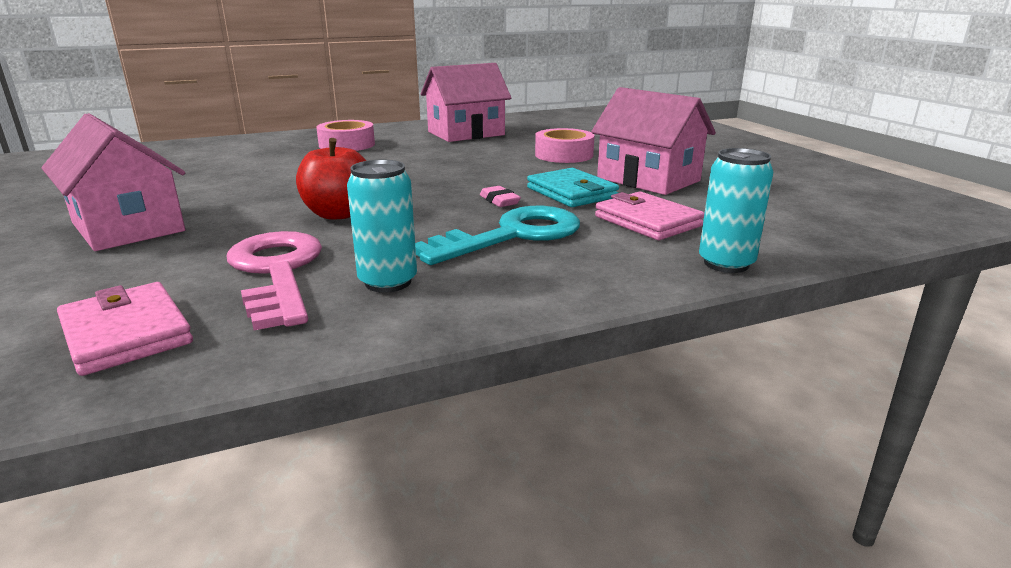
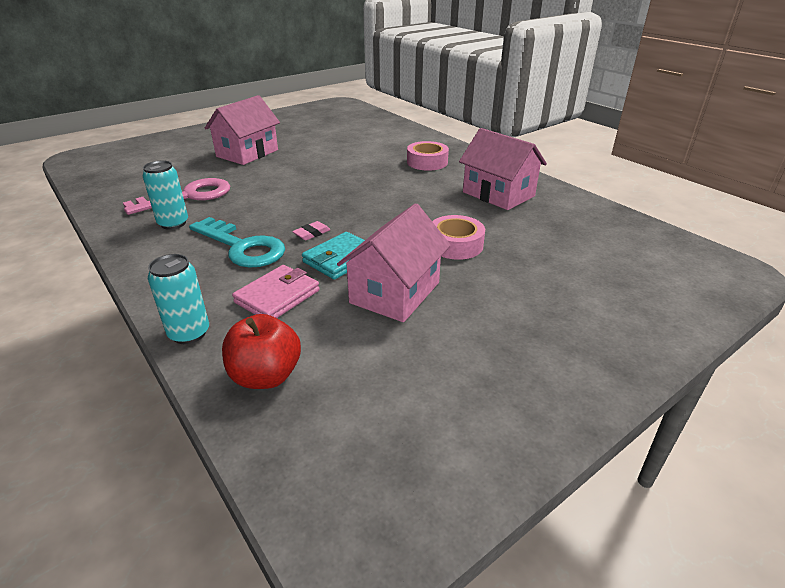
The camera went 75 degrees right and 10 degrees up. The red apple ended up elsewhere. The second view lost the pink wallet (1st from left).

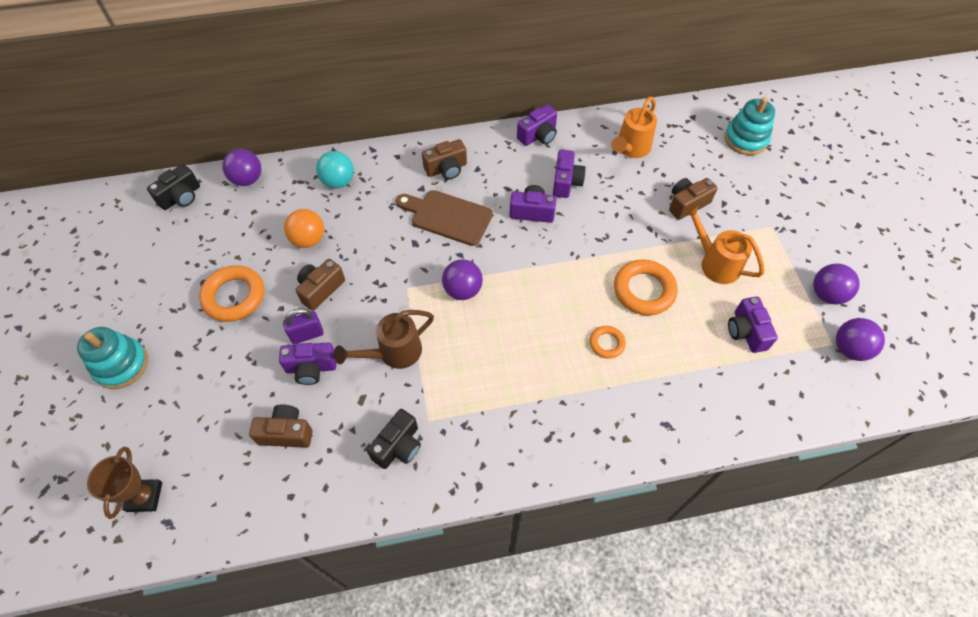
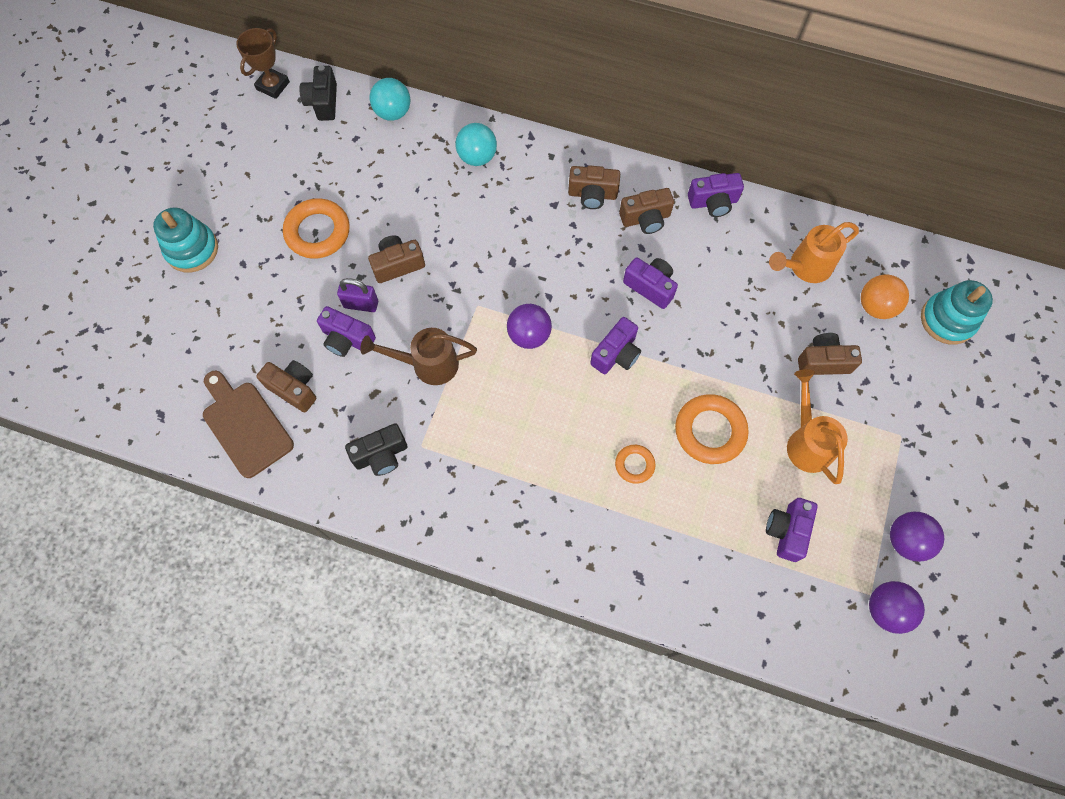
The camera went 30 degrees right and 10 degrees up. What was the purple ball (1st from left) turned into the turquoise ball (1st from left). The purple camera (4th from left in the first image) ended up elsewhere. The black camera (1st from left) ended up facing another way, 105 degrees clockwise from before. The brown cutting board ended up elsewhere. The orange ball ended up elsewhere. The brown trophy ended up elsewhere. The second view gained the brown camera (4th from left).

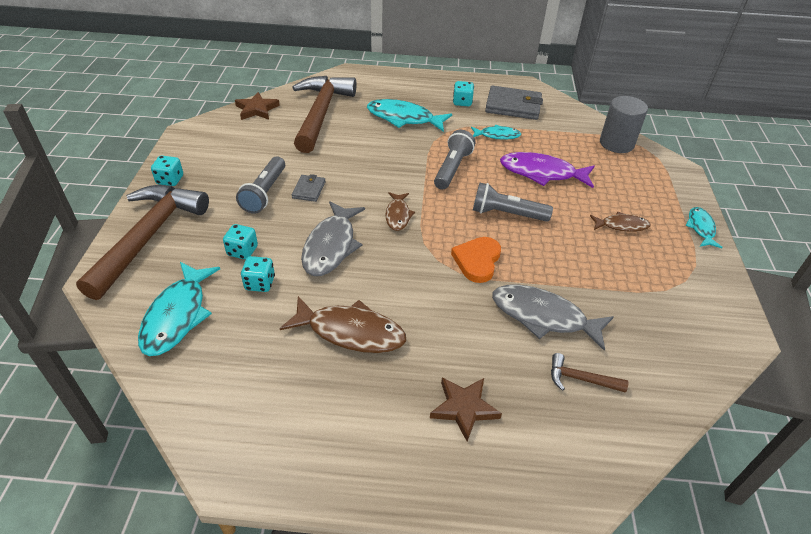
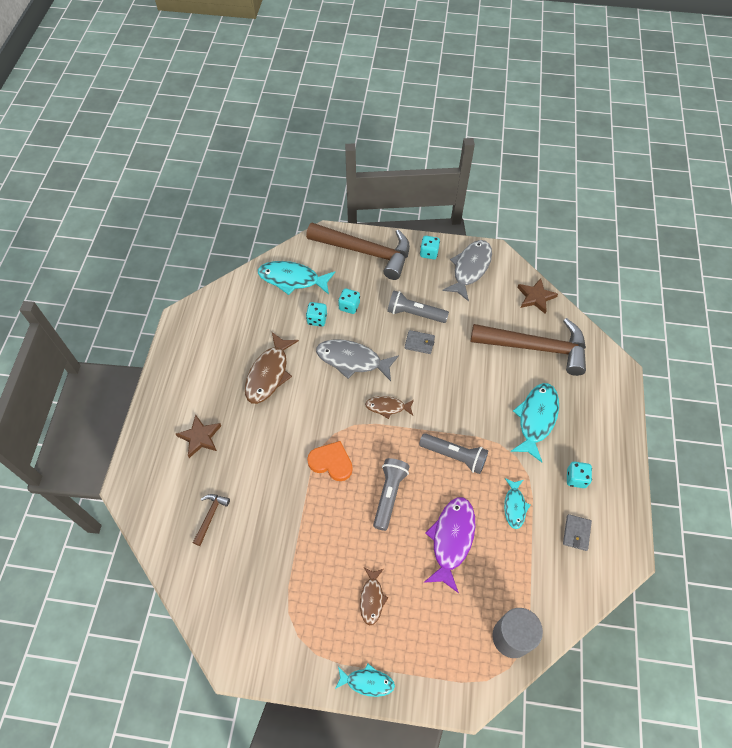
The camera went 95 degrees right and 15 degrees up. The size of the grey wallet (2nd from left) changed by a factor of 0.53. The grey fish (2nd from left) ended up elsewhere.

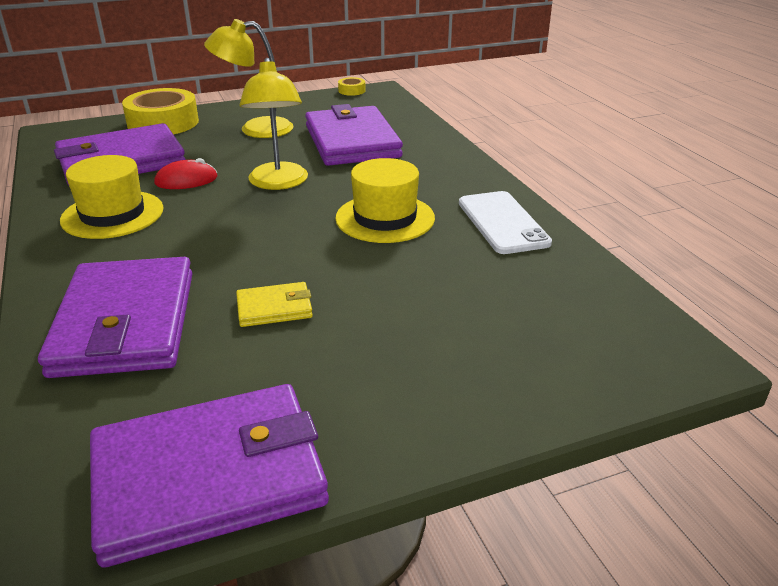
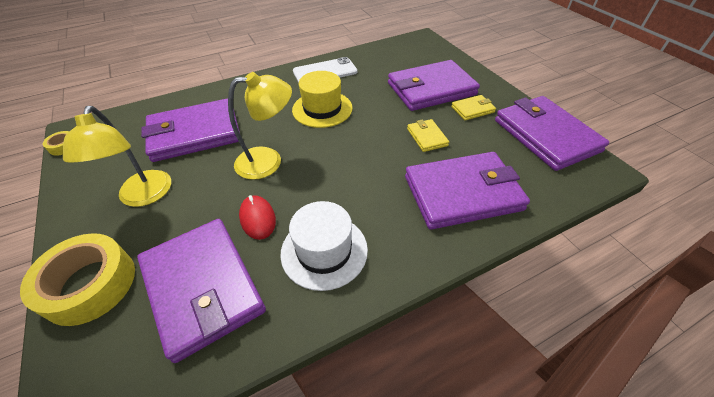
The camera went 95 degrees left and 15 degrees up. What was the yellow hat (1st from left) turned into the white hat. The second view gained the purple wallet (3rd from left). The second view gained the yellow wallet (2nd from left).

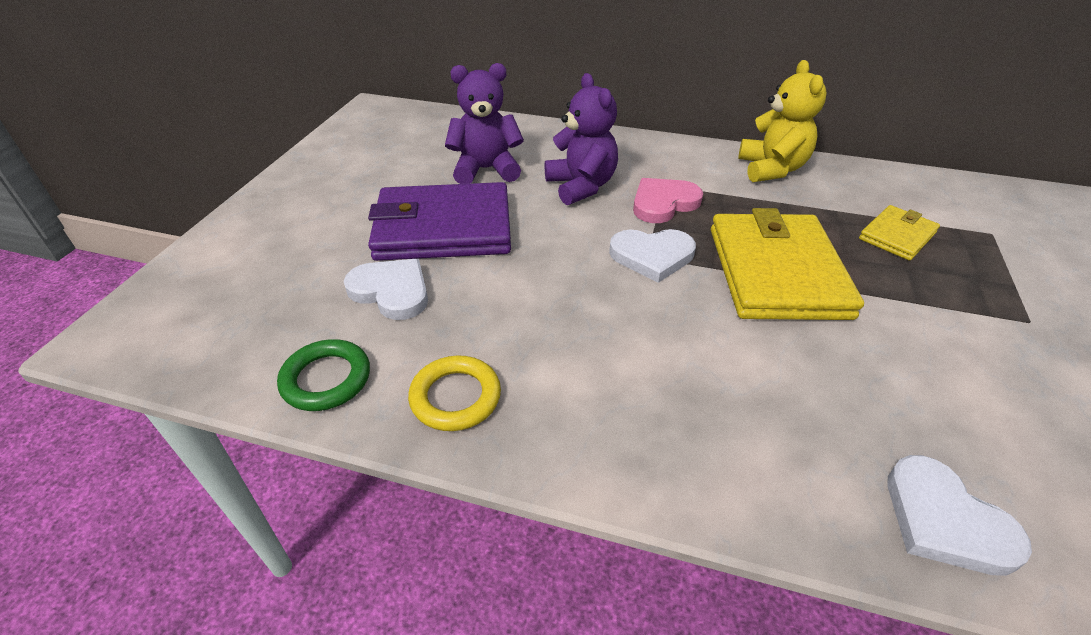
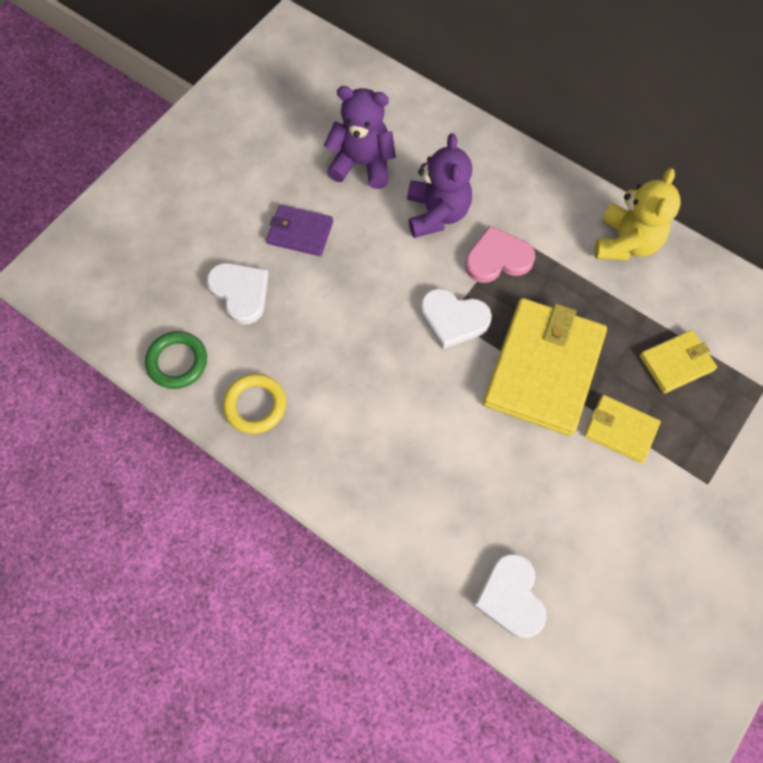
The camera went 20 degrees right and 25 degrees up. The size of the purple wallet changed by a factor of 0.51. The second view gained the yellow wallet (2nd from left).

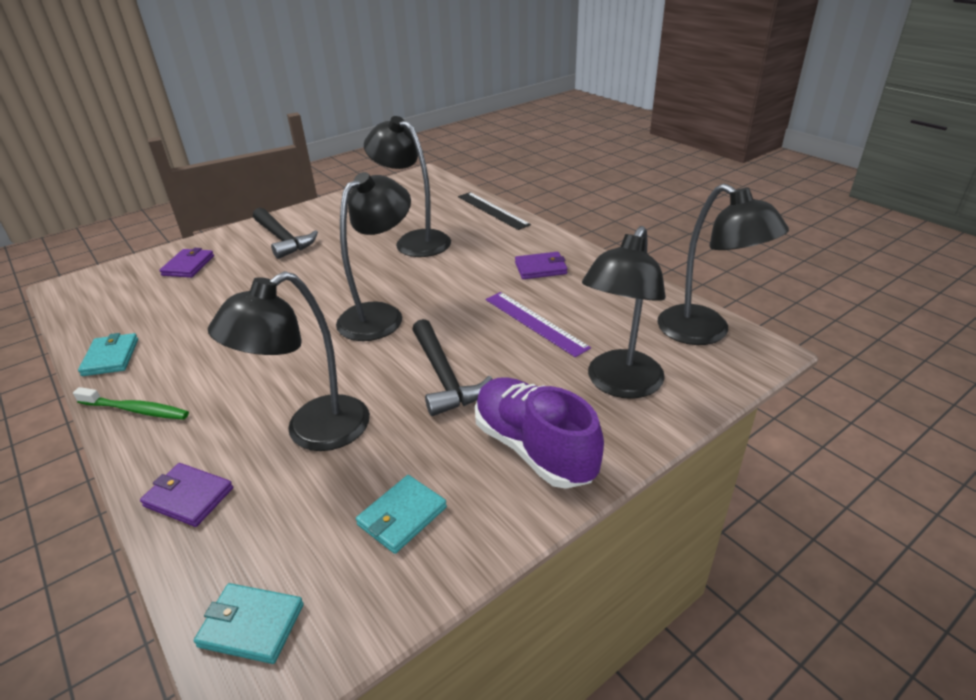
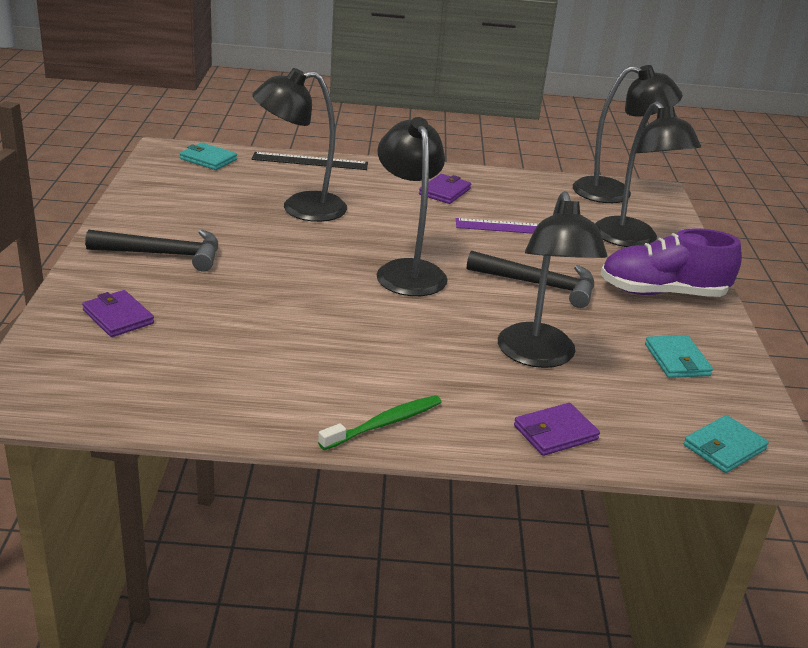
The camera went 55 degrees left and 5 degrees down. The turquoise wallet (1st from left) ended up elsewhere.

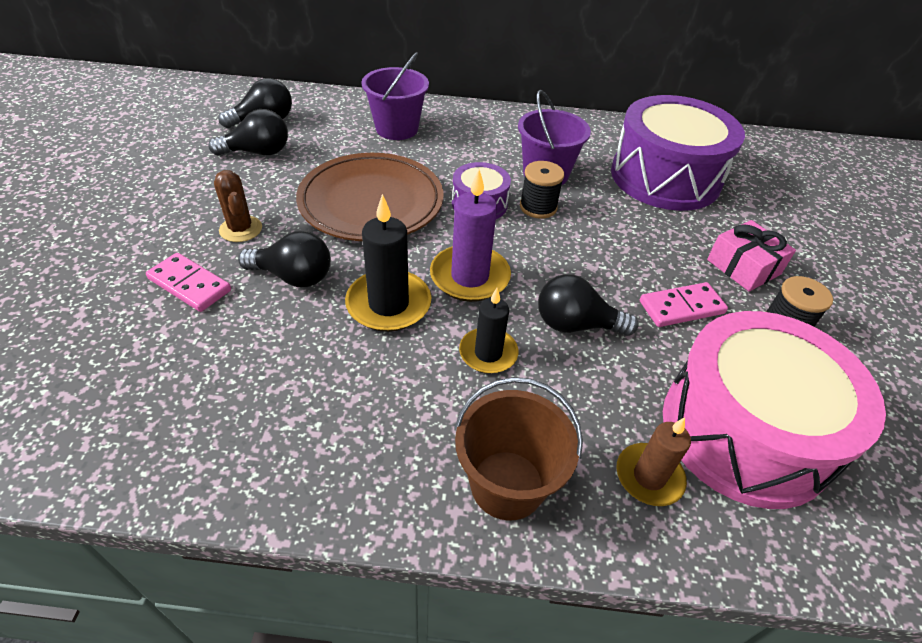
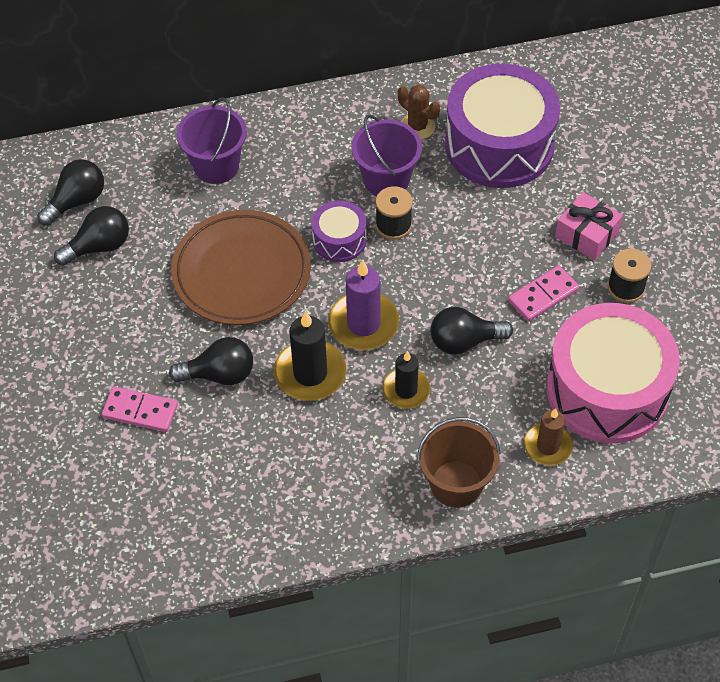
The camera went 15 degrees left and 10 degrees up. The brown cactus ended up elsewhere.

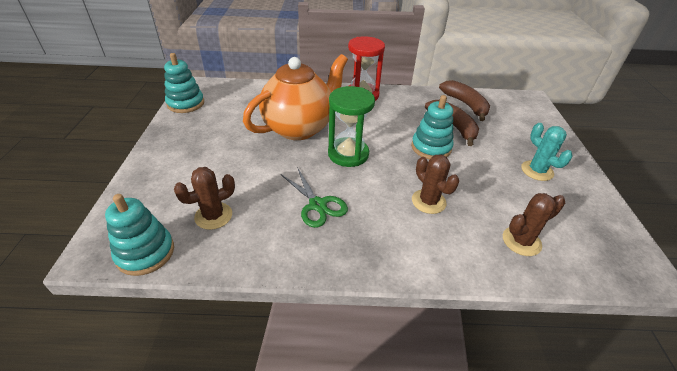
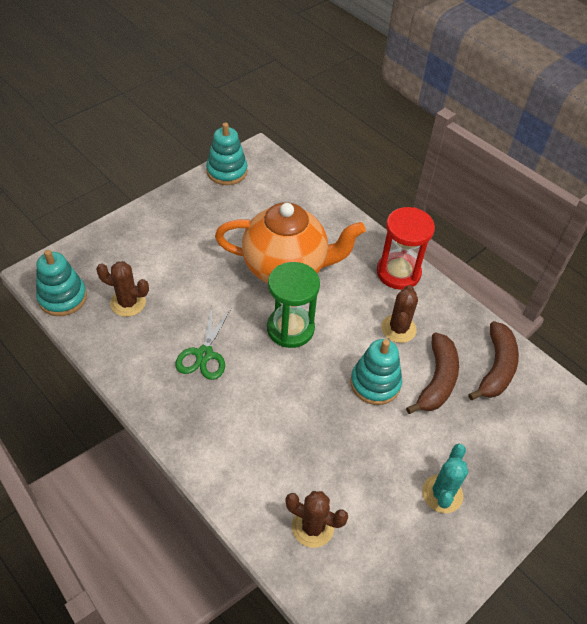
The camera went 45 degrees right and 10 degrees up. The brown cactus (2nd from left in the first image) ended up elsewhere.

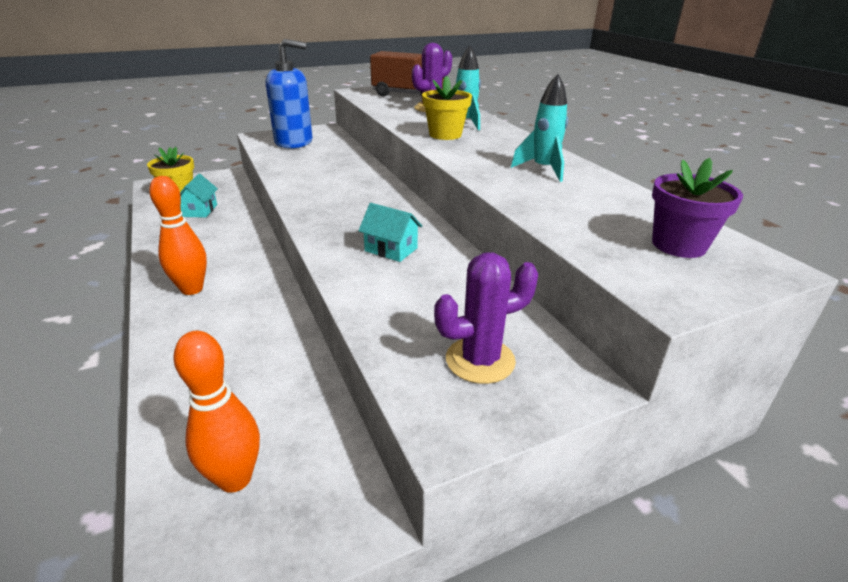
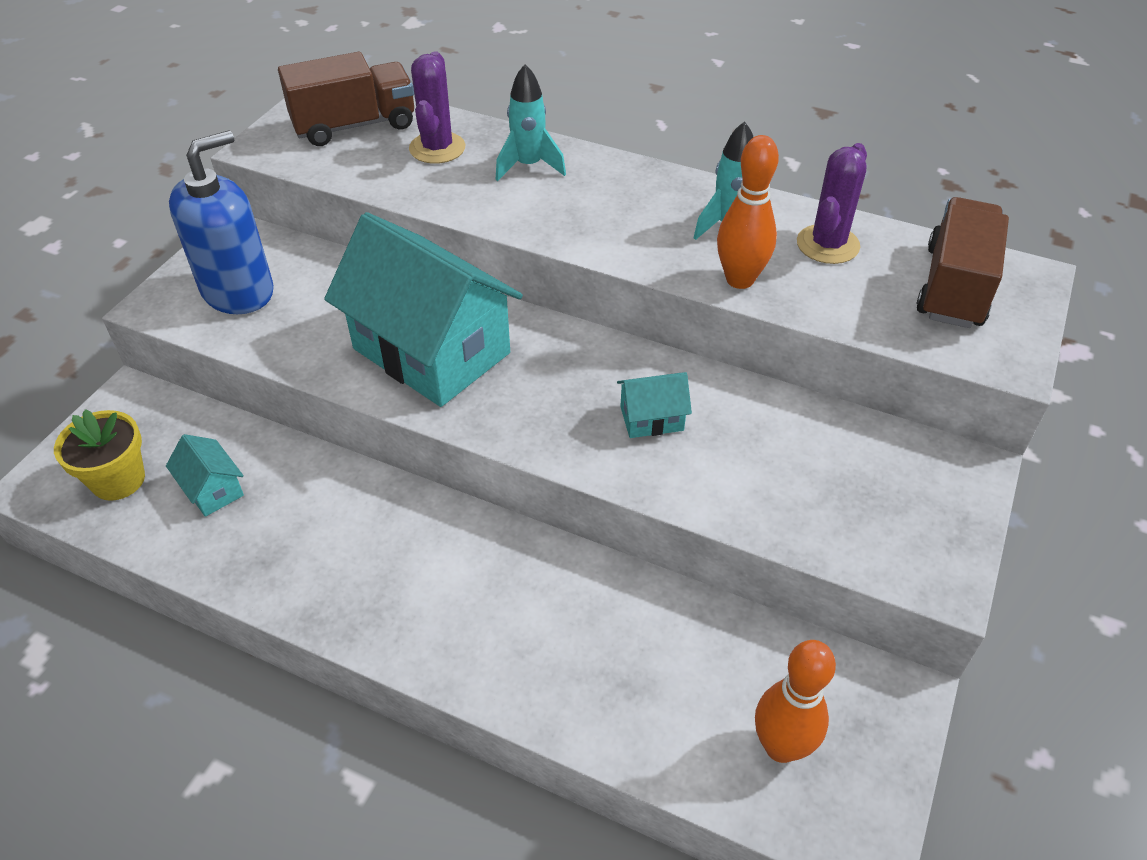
The camera went 40 degrees left and 15 degrees up. The second view lost the yellow flower pot (2nd from left). Where the purple flower pot stood, the brown truck (2nd from left) came to stand. The orange bowling pin (1st from left) ended up elsewhere. The purple cactus (2nd from left) ended up elsewhere. The second view gained the turquoise house (2nd from left).

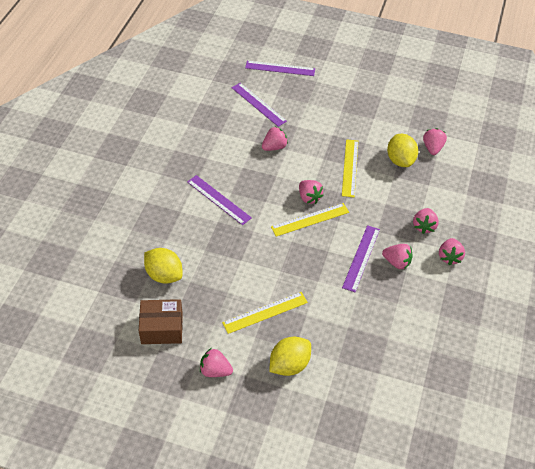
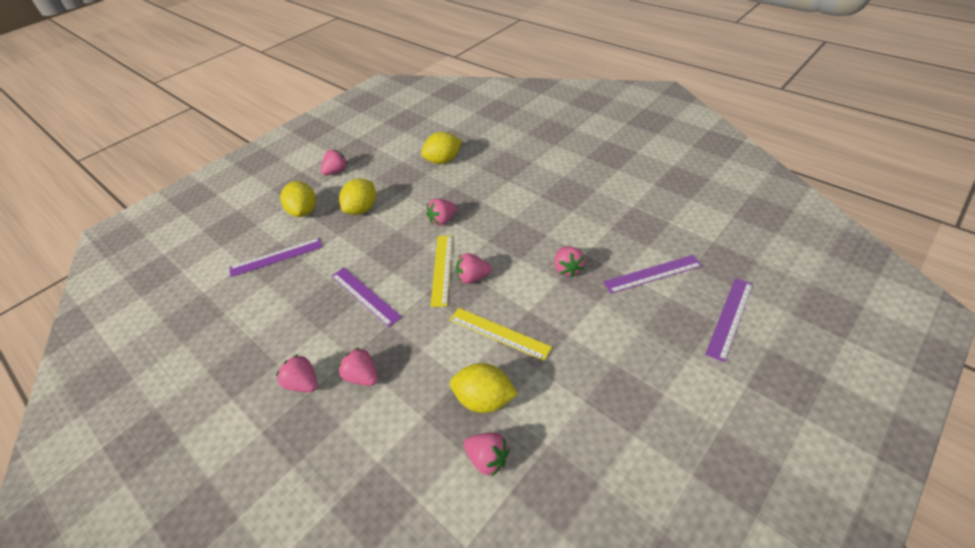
The camera went 120 degrees right and 5 degrees down. The purple ruler (1st from left) ended up elsewhere. The pink strawberry (4th from left) ended up elsewhere. Where the yellow ruler (1st from left) stood, the yellow lemon (2nd from left) came to stand. The second view lost the brown box.

